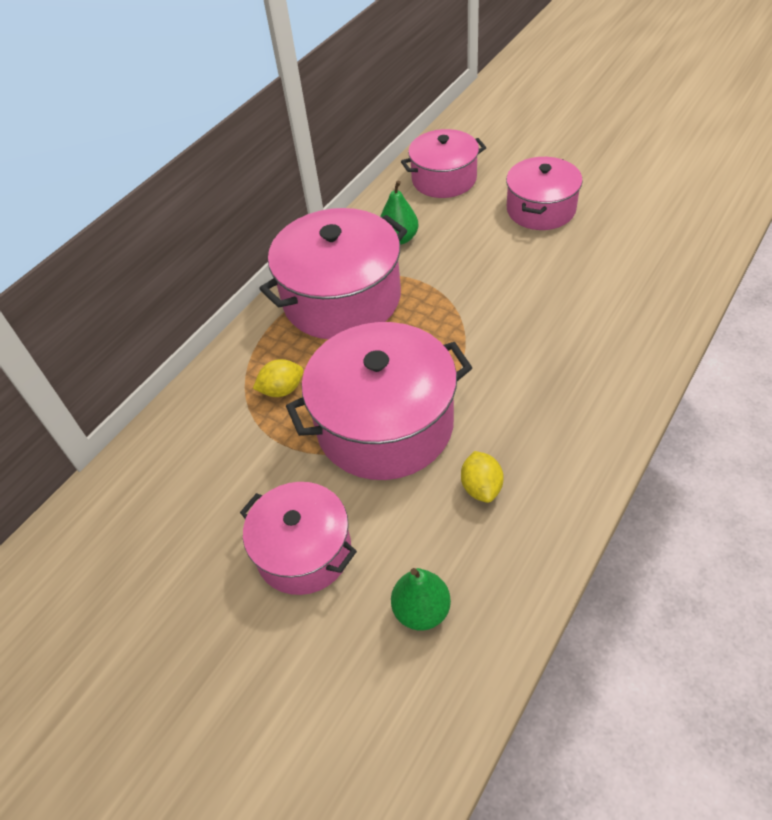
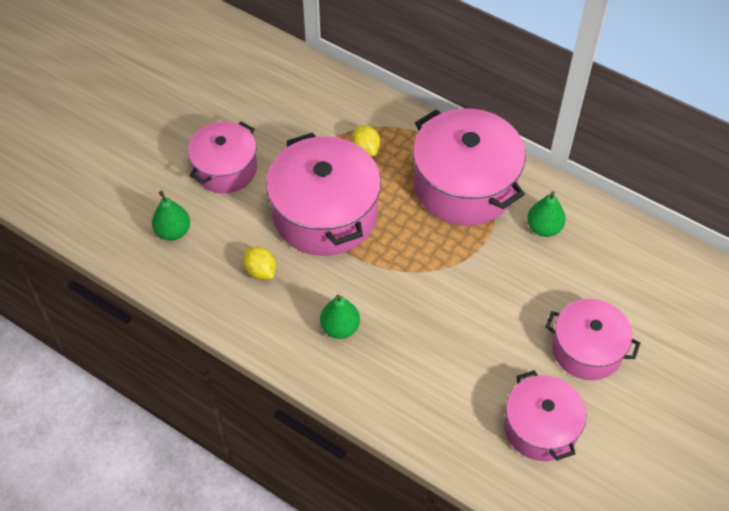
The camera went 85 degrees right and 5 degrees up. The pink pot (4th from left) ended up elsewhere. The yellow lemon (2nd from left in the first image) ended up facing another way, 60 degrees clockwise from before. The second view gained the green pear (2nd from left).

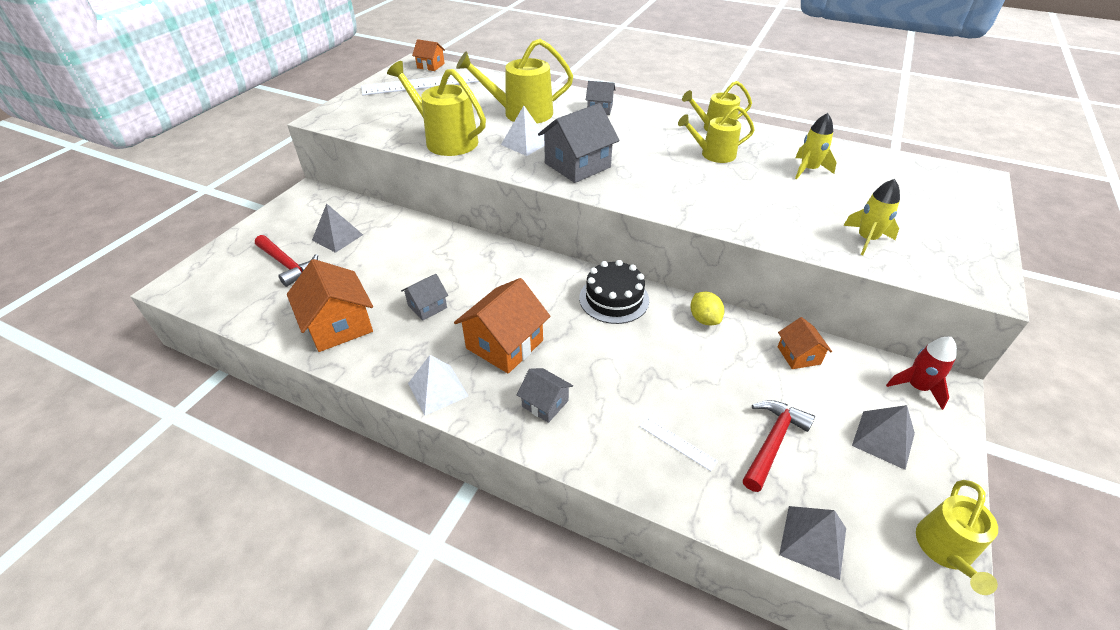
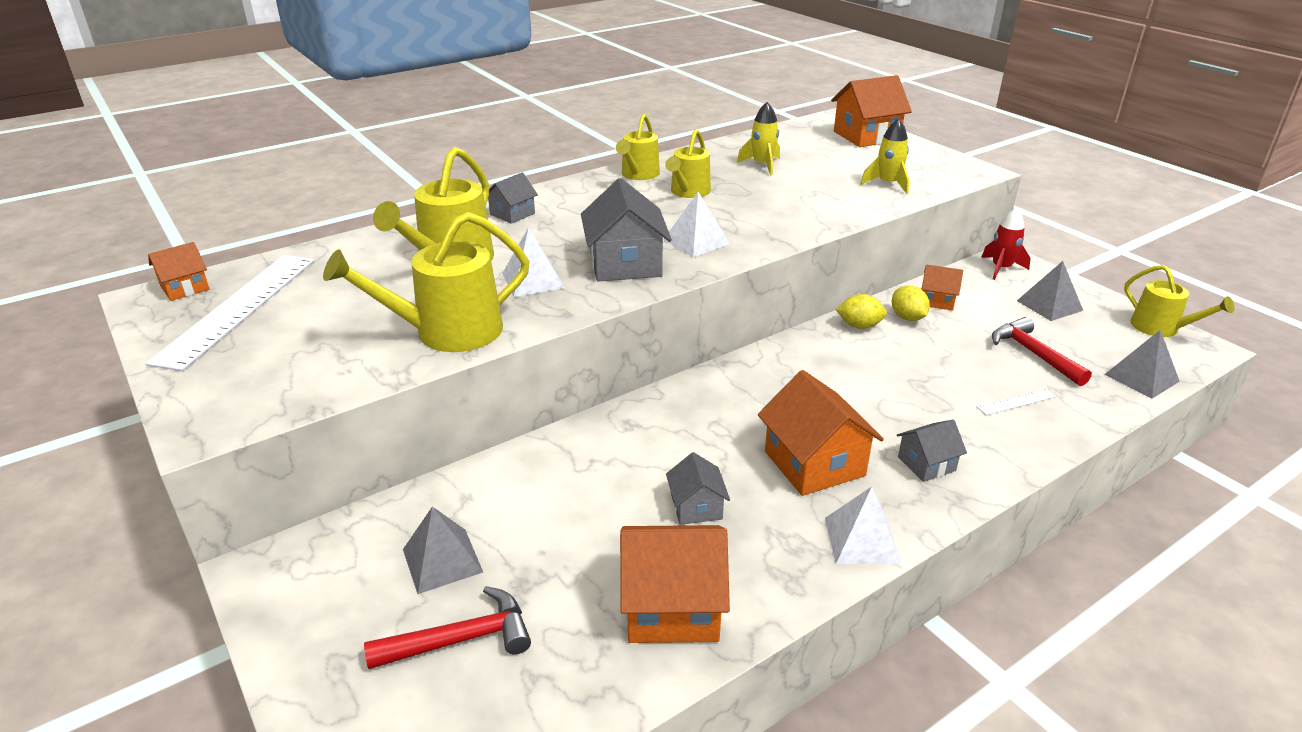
The camera went 60 degrees left and 10 degrees down. The second view lost the black cake. The second view gained the orange house (4th from left). The second view gained the white pyramid (2nd from left). The second view gained the yellow lemon (2nd from left).

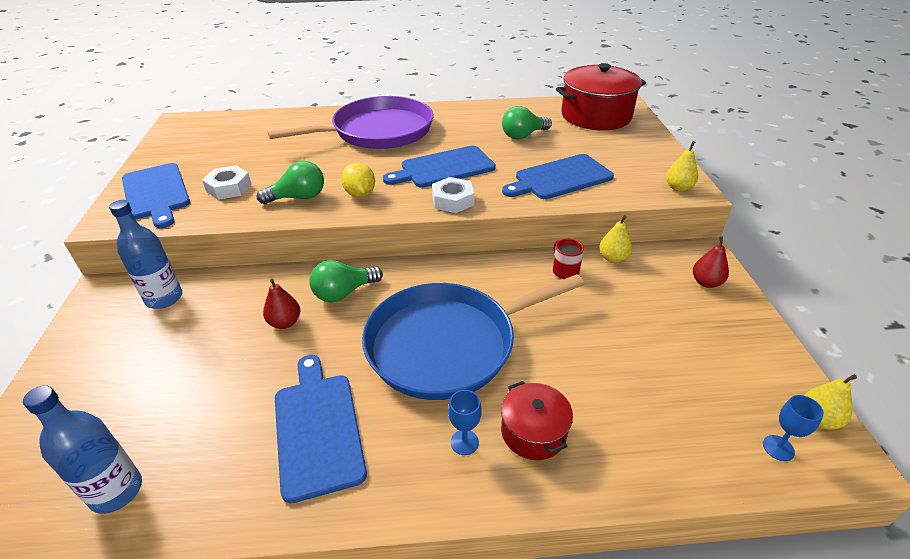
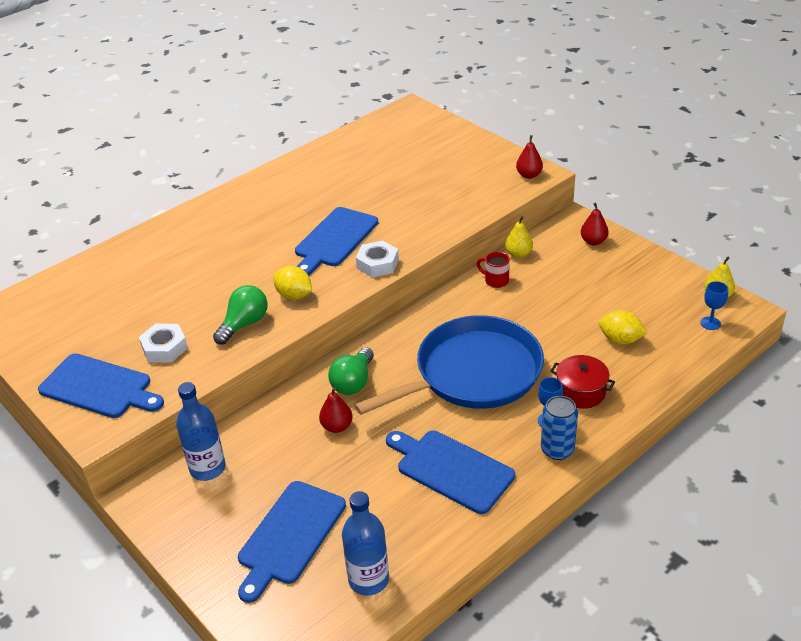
The camera went 35 degrees left and 0 degrees up. The second view lost the red pot (2nd from left). The second view lost the purple pan. The second view lost the green light bulb (3rd from left). What was the yellow pear (2nd from left) turned into the red pear (2nd from left). The blue cutting board (4th from left in the first image) ended up elsewhere. The blue pan ended up facing another way, 150 degrees counterclockwise from before. The second view gained the yellow lemon (2nd from left). The second view gained the blue can.

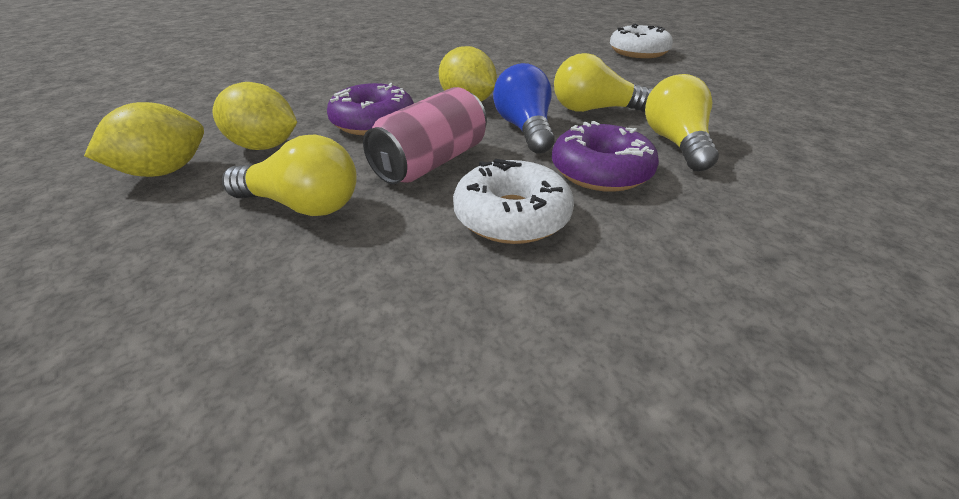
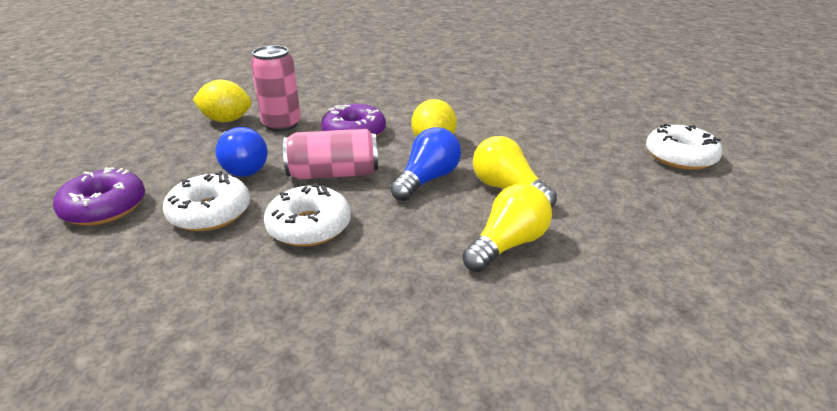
The camera went 45 degrees right and 5 degrees down. Where the yellow lemon (2nd from left) stood, the pink can (1st from left) came to stand. The purple donut (2nd from left in the first image) ended up elsewhere. What was the yellow light bulb (1st from left) turned into the blue light bulb (1st from left). The second view gained the white donut (1st from left).

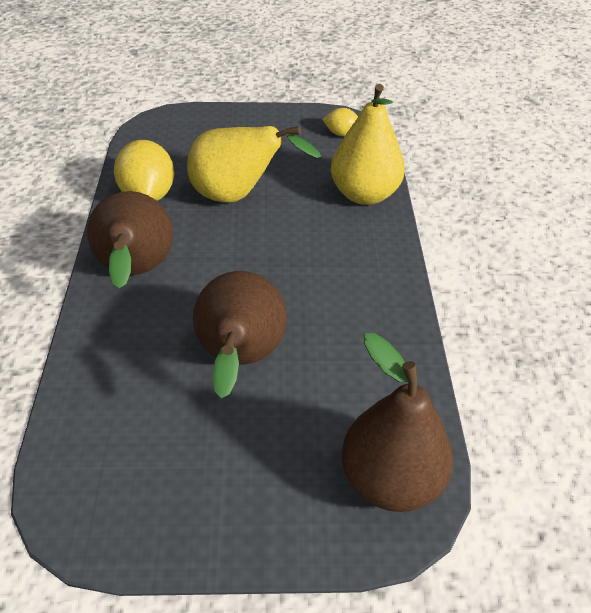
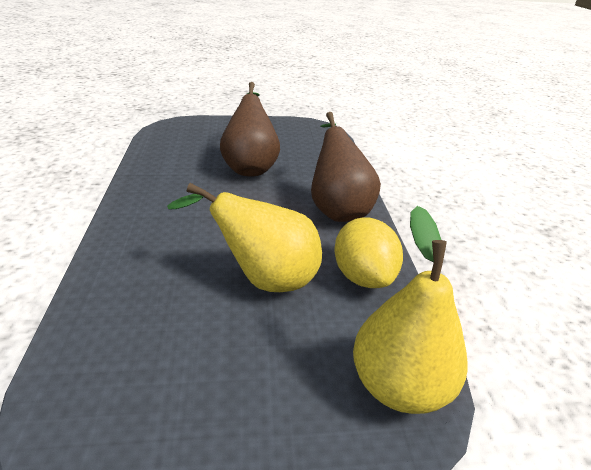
The camera went 175 degrees right and 10 degrees down. The yellow pear (2nd from left) ended up elsewhere. The second view lost the yellow lemon (2nd from left). The second view lost the brown pear (3rd from left).

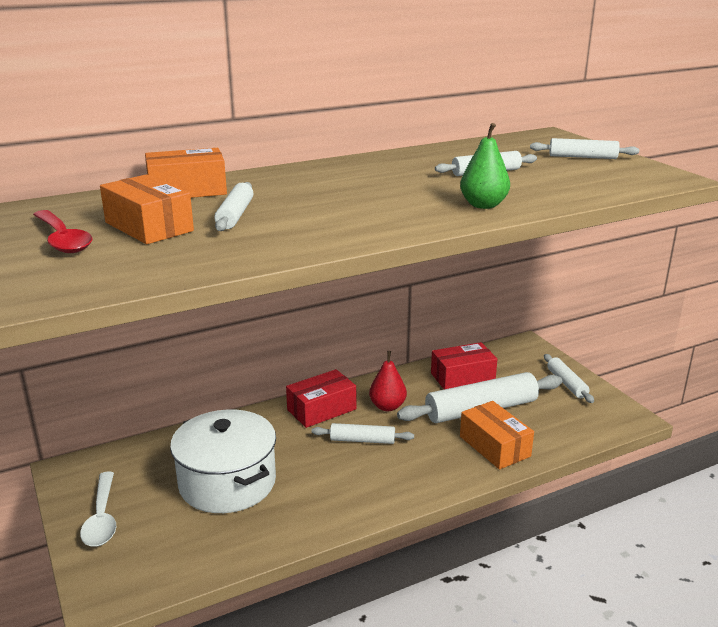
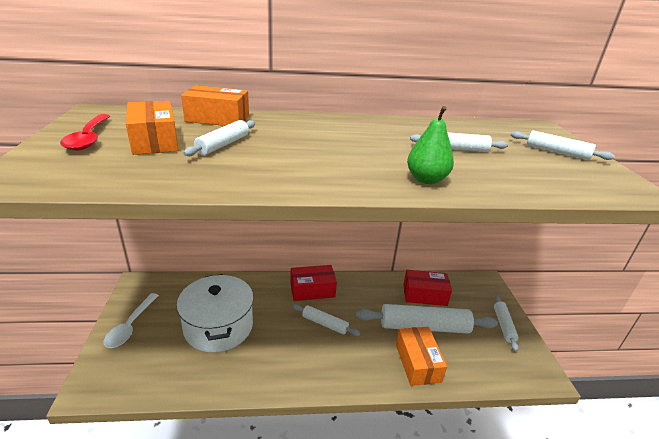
The camera went 20 degrees right and 5 degrees up. The second view lost the red pear.

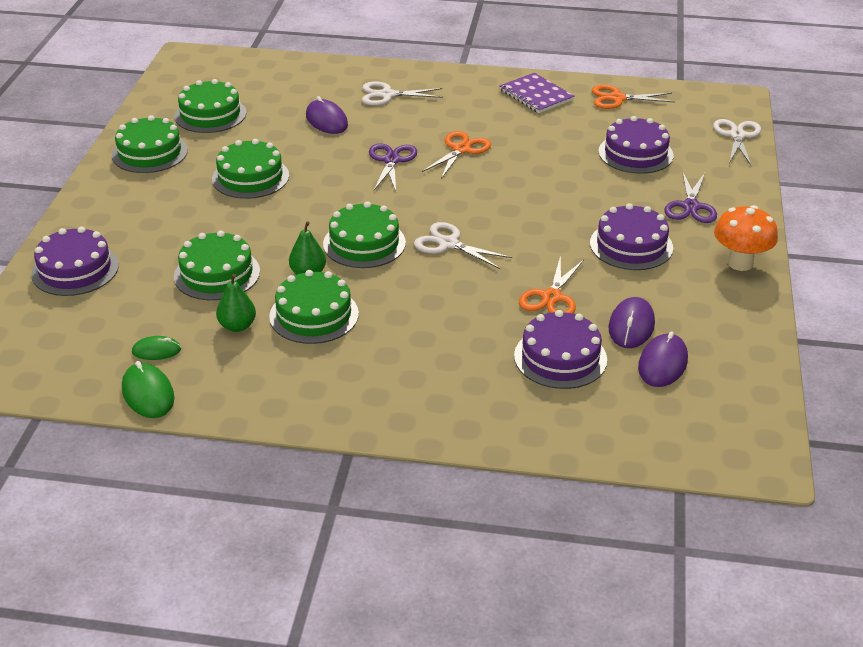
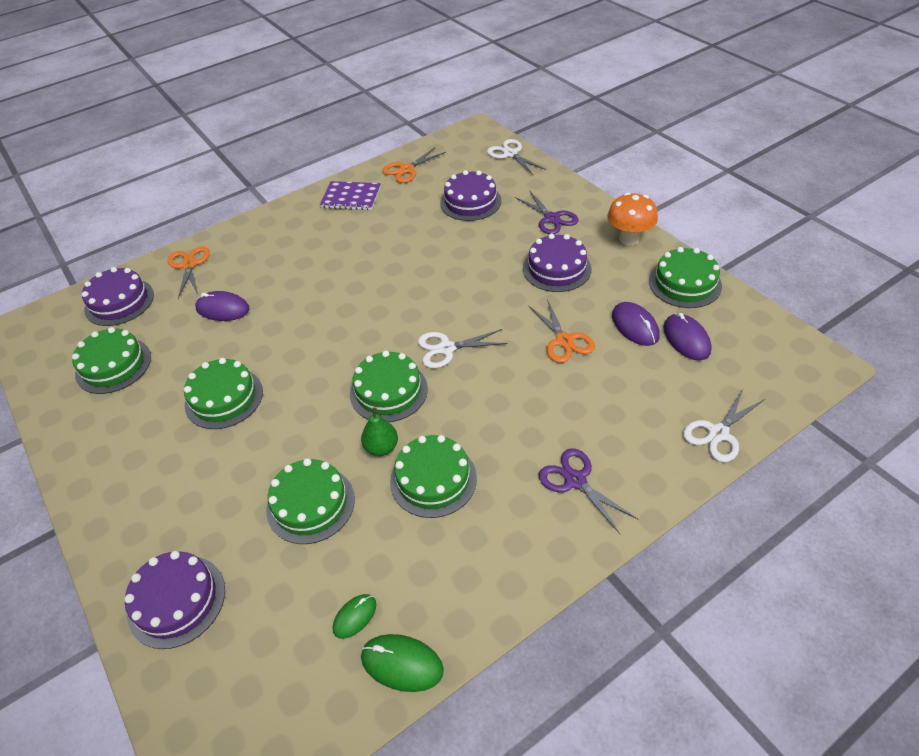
The camera went 40 degrees left and 10 degrees up. The white scissors (1st from left in the first image) ended up elsewhere. The green cake (1st from left in the first image) ended up elsewhere. The orange scissors (1st from left) ended up elsewhere. The purple scissors (1st from left in the first image) ended up elsewhere. The second view lost the green pear (1st from left). The purple cake (2nd from left in the first image) ended up elsewhere.

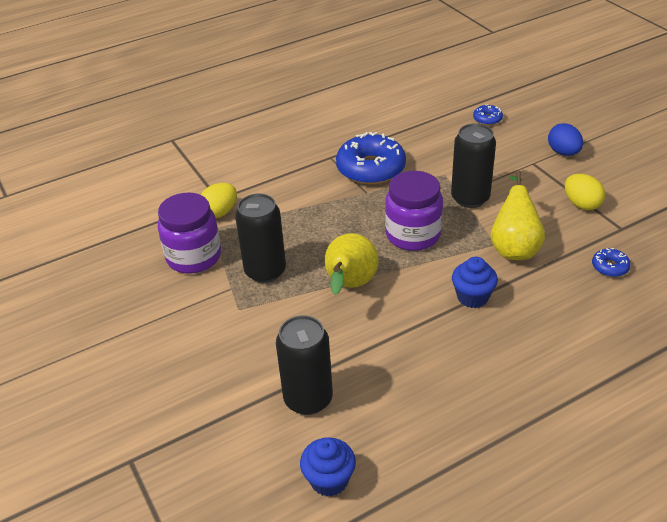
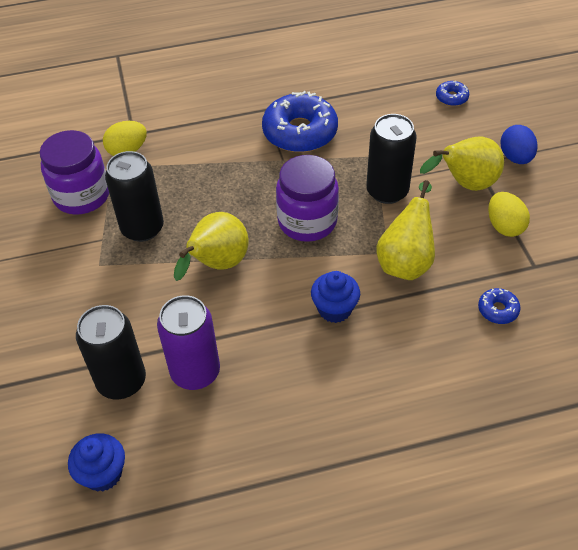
The camera went 15 degrees right and 10 degrees up. The second view gained the yellow pear (3rd from left). The second view gained the purple can.

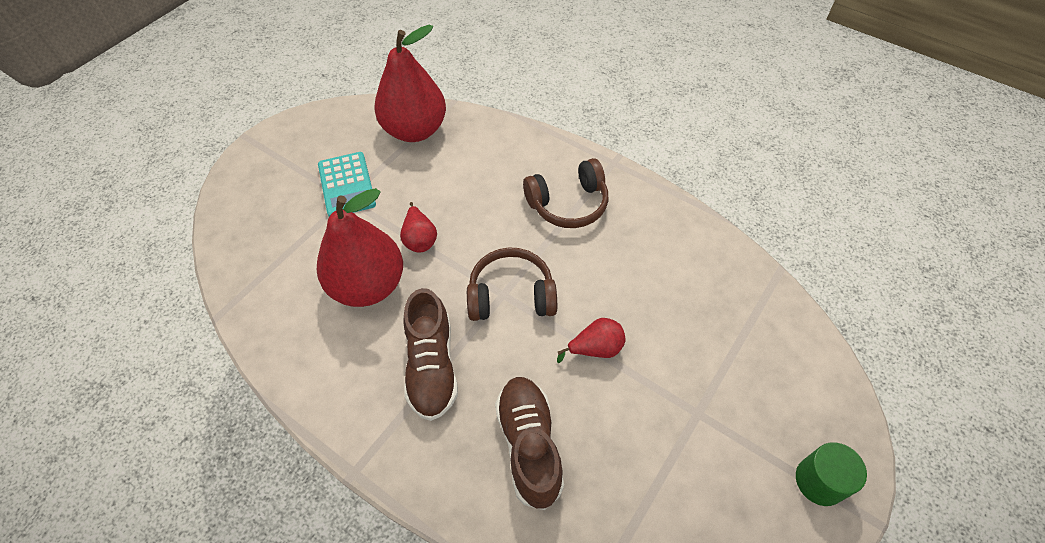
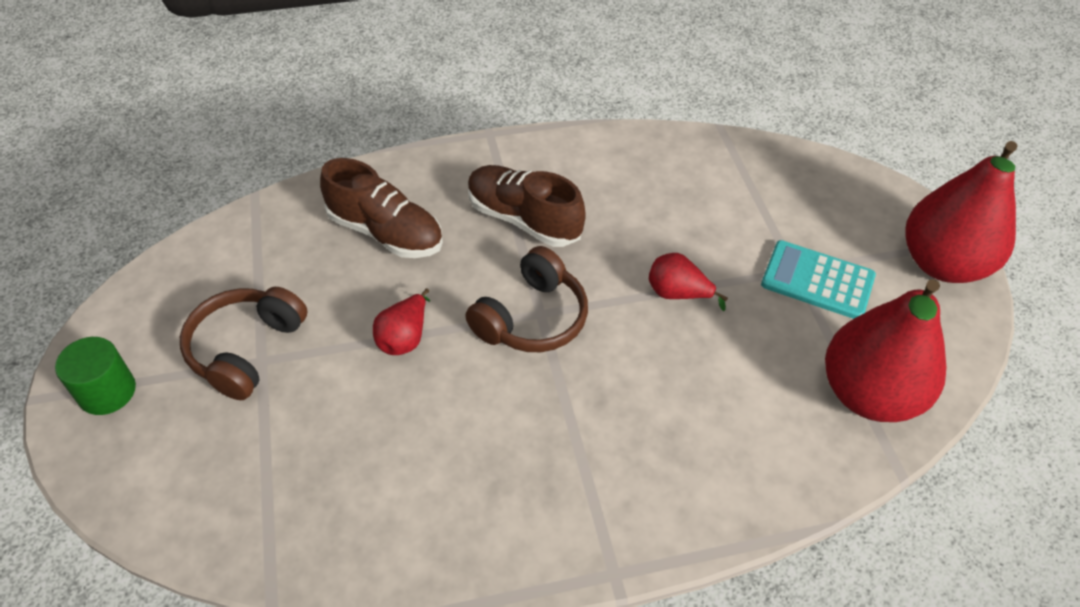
The camera went 130 degrees right and 5 degrees down. The brown headphones (2nd from left in the first image) ended up elsewhere. The red pear (1st from left in the first image) ended up elsewhere.

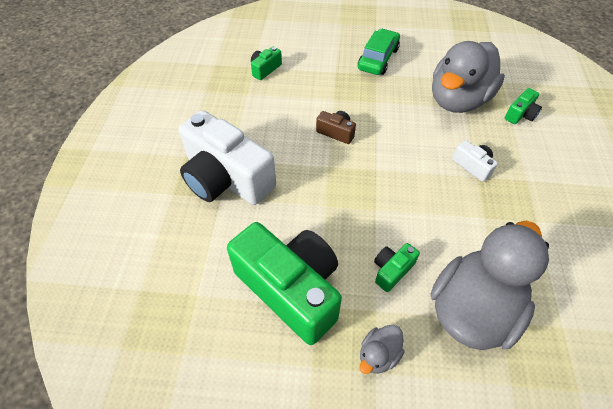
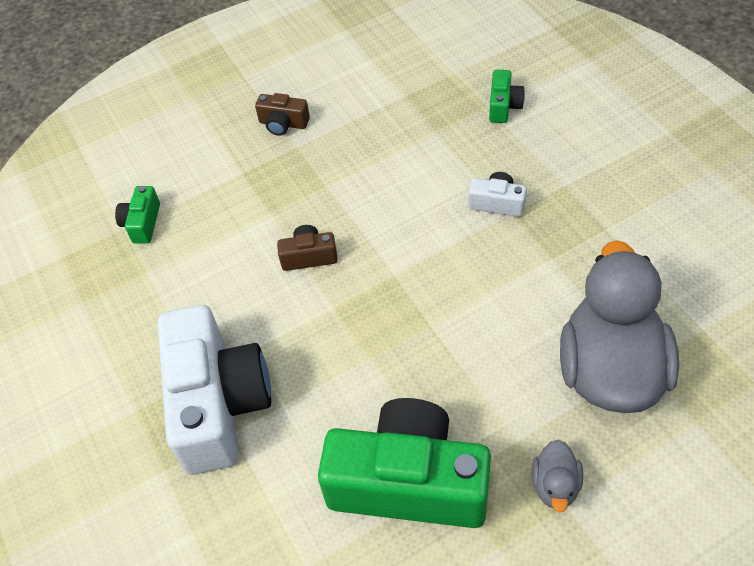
The camera went 30 degrees left and 0 degrees up. Where the green car stood, the brown camera (1st from left) came to stand. The second view lost the grey duck (2nd from left). The white camera (1st from left) ended up facing another way, 105 degrees counterclockwise from before. The second view lost the green camera (3rd from left).

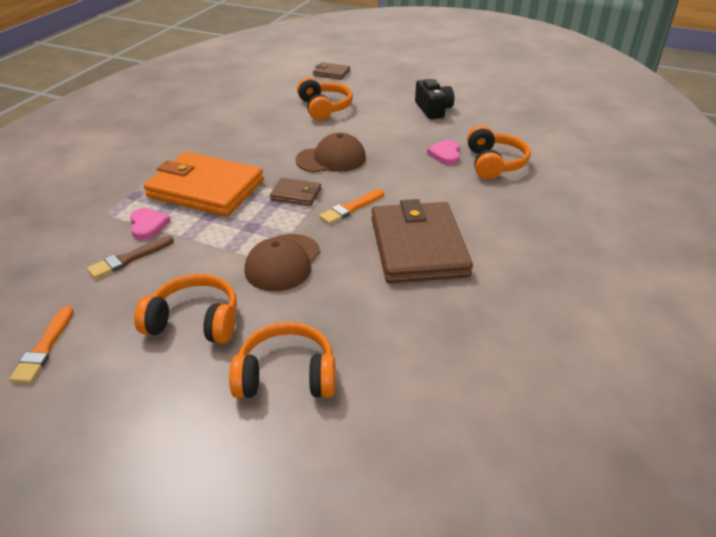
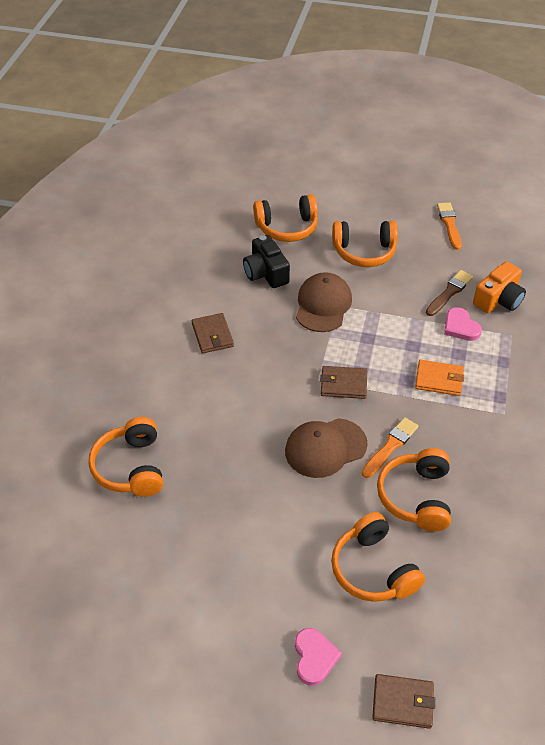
The camera went 170 degrees right and 10 degrees up. The black camera ended up elsewhere. The pink heart (2nd from left in the first image) ended up elsewhere. The size of the orange wallet changed by a factor of 0.46. The orange brush (2nd from left in the first image) ended up elsewhere. The size of the brown wallet (3rd from left in the first image) changed by a factor of 0.46. The second view gained the orange camera. The second view gained the orange headphones (5th from left).

